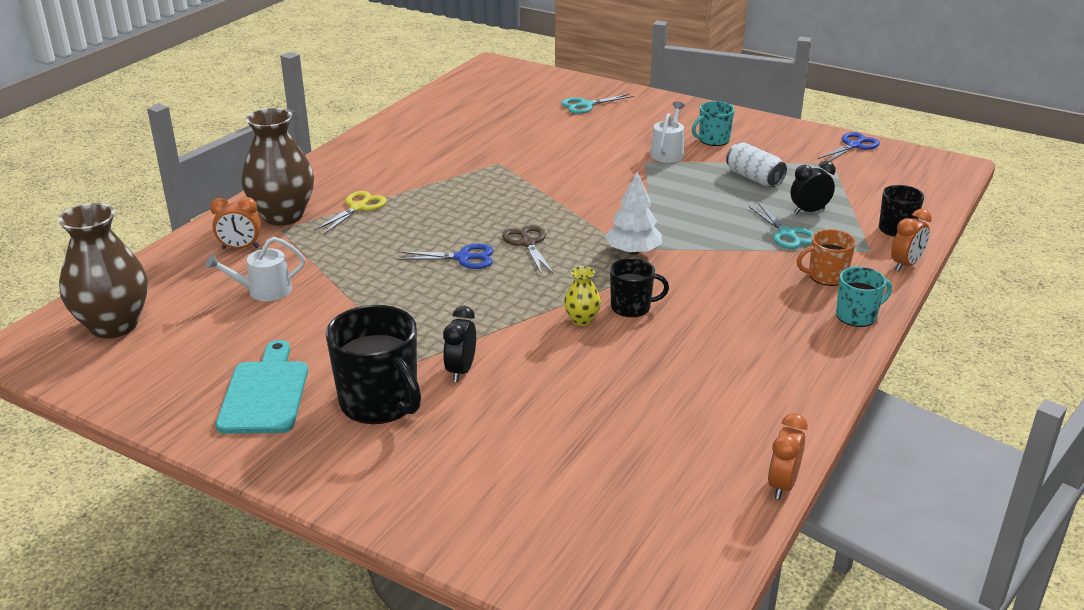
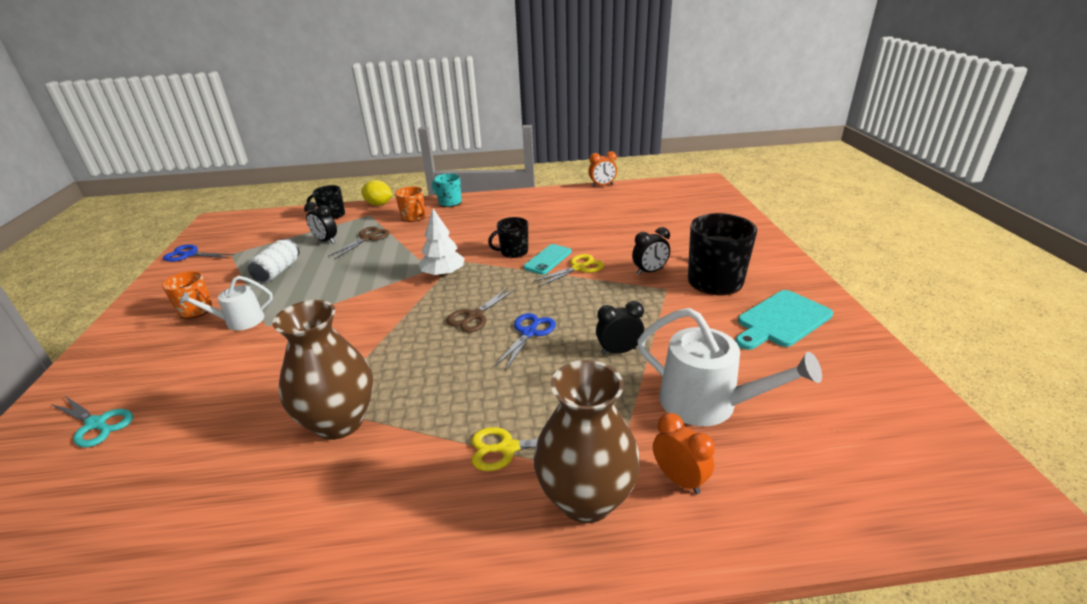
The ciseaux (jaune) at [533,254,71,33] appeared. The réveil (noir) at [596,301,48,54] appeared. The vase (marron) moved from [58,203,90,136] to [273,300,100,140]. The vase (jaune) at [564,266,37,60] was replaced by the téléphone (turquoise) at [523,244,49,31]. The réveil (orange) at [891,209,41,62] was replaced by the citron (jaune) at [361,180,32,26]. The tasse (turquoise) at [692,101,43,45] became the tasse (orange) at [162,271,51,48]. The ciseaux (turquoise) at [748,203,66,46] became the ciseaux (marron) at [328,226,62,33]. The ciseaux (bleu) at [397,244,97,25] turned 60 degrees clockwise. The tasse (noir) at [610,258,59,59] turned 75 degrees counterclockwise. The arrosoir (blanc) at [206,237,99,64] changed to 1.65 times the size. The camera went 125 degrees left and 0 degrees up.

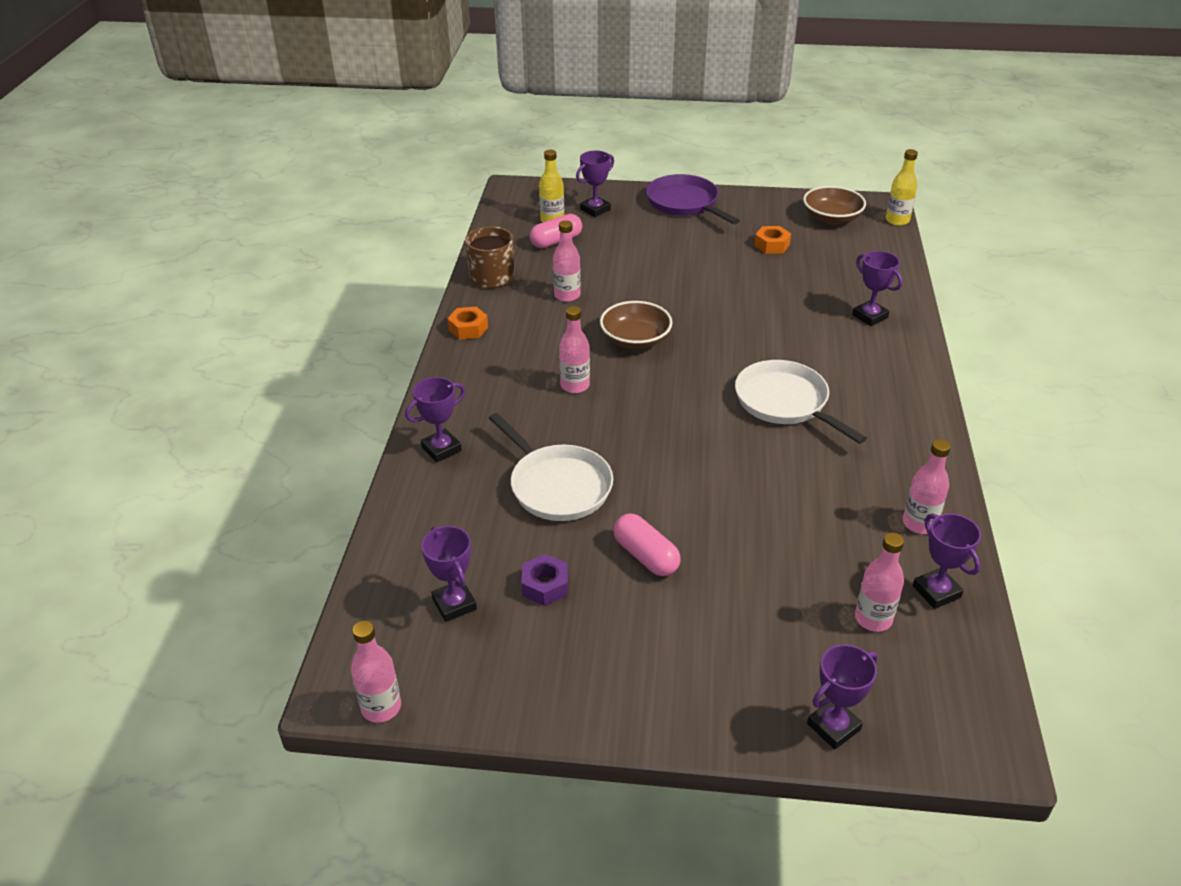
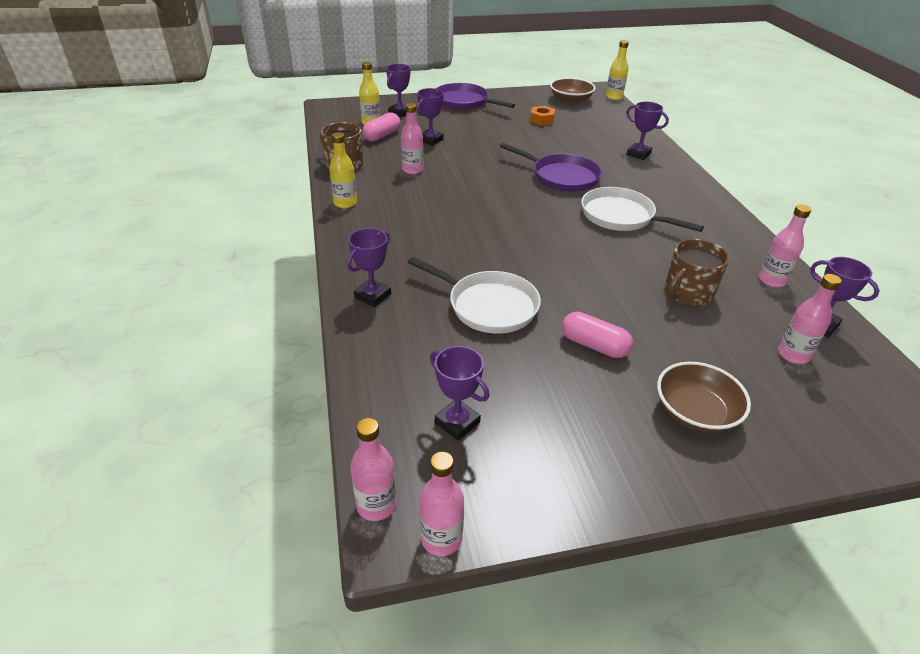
The écrou (violet) at [521,554,47,52] disappeared. The poêle (violet) at [500,143,102,49] appeared. The tasse (marron) at [665,239,64,67] appeared. The bouteille (rose) moved from [559,306,31,87] to [350,418,47,103]. The bol (marron) moved from [600,301,73,48] to [657,362,94,71]. The trophée (violet) moved from [807,644,71,105] to [417,88,27,58]. The écrou (orange) at [447,307,41,33] was replaced by the bouteille (jaune) at [329,132,28,76]. The camera went 20 degrees left and 0 degrees up.

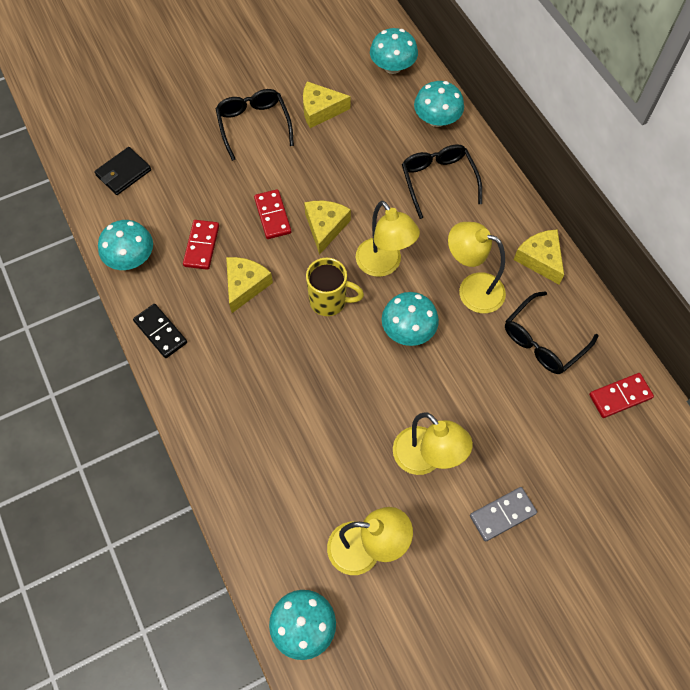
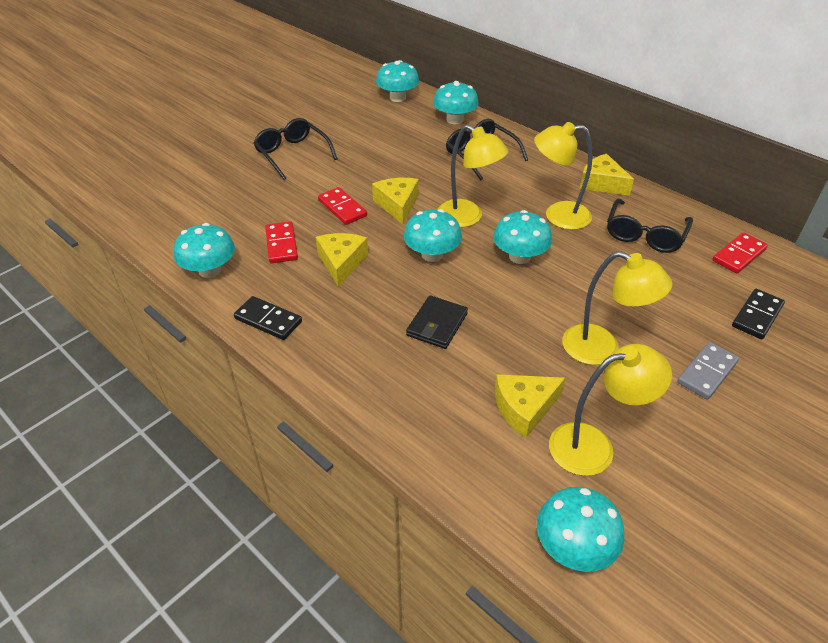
The domino (noir) at [732,289,53,50] appeared. The portefeuille (noir) moved from [94,147,57,48] to [406,295,62,54]. The fromage (jaune) moved from [303,81,47,47] to [494,374,71,64]. The tasse (jaune) at [306,258,58,58] was replaced by the champignon (turquoise) at [404,209,58,53]. The camera went 20 degrees left and 20 degrees down.

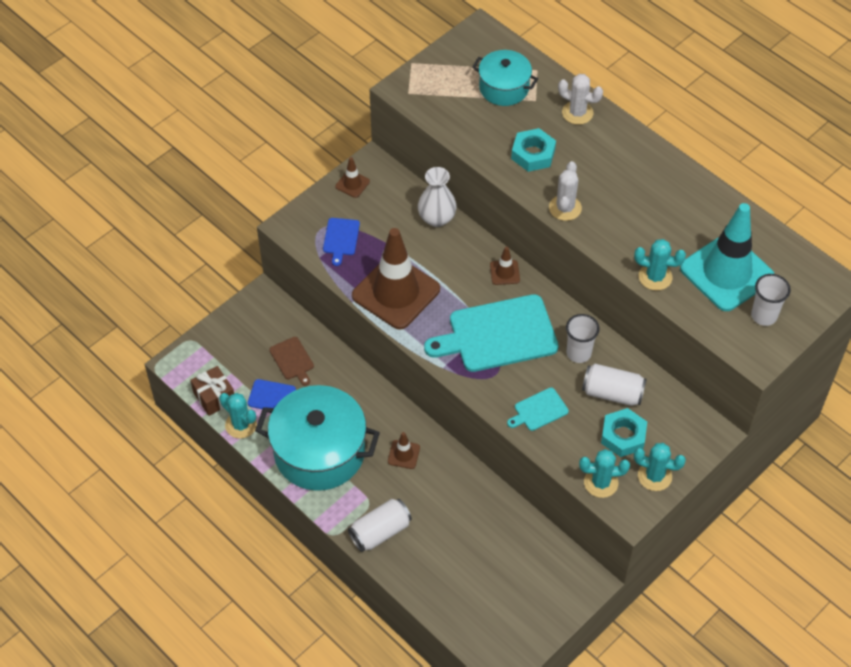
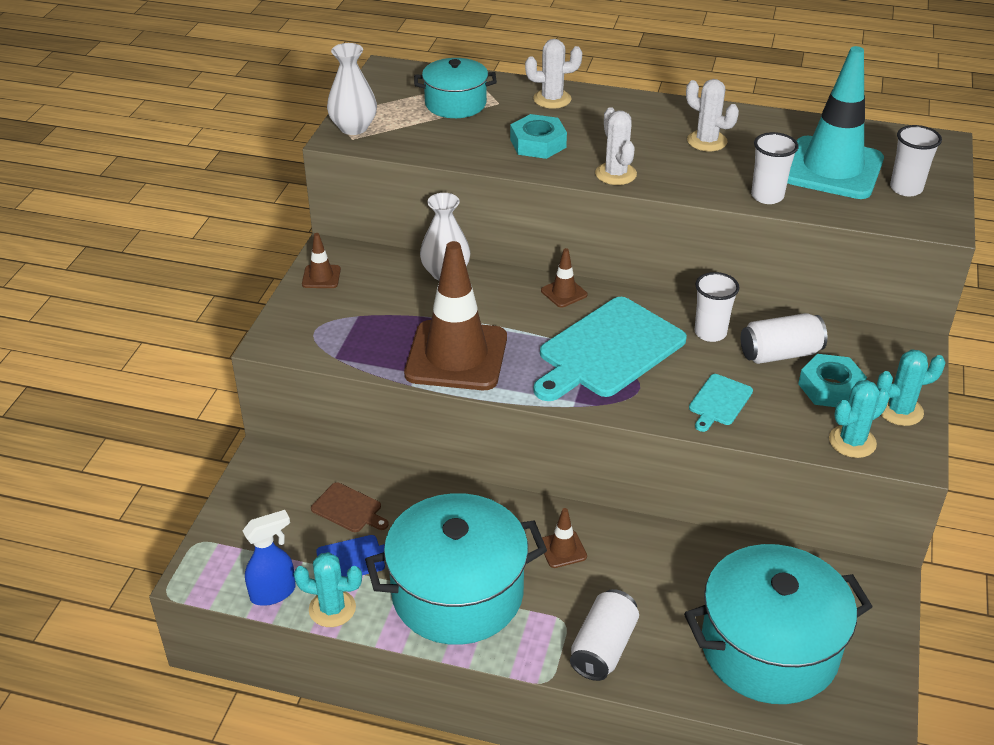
The planche à découper (bleu) at [323,218,37,48] disappeared. The vase (blanc) at [327,43,50,92] appeared. The marmite (turquoise) at [684,544,189,160] appeared. The cactus (blanc) at [686,79,53,72] appeared. The cadeau (marron) at [190,366,44,50] was replaced by the vaporisateur (bleu) at [242,510,54,96]. The cactus (turquoise) at [634,239,52,52] was replaced by the gobelet (blanc) at [751,132,48,72]. The camera went 30 degrees left and 15 degrees down.

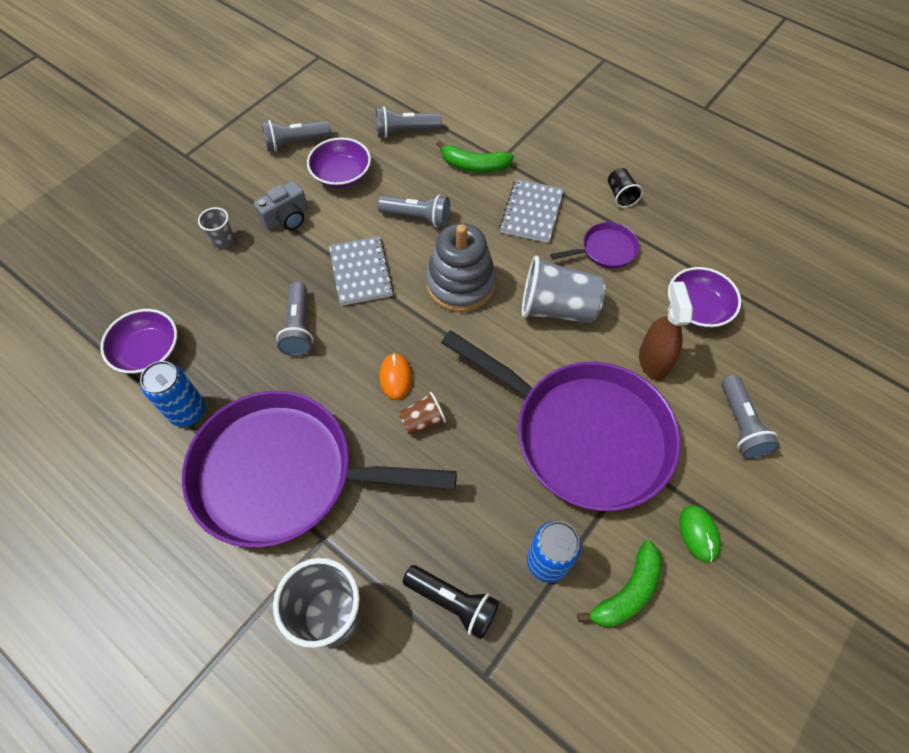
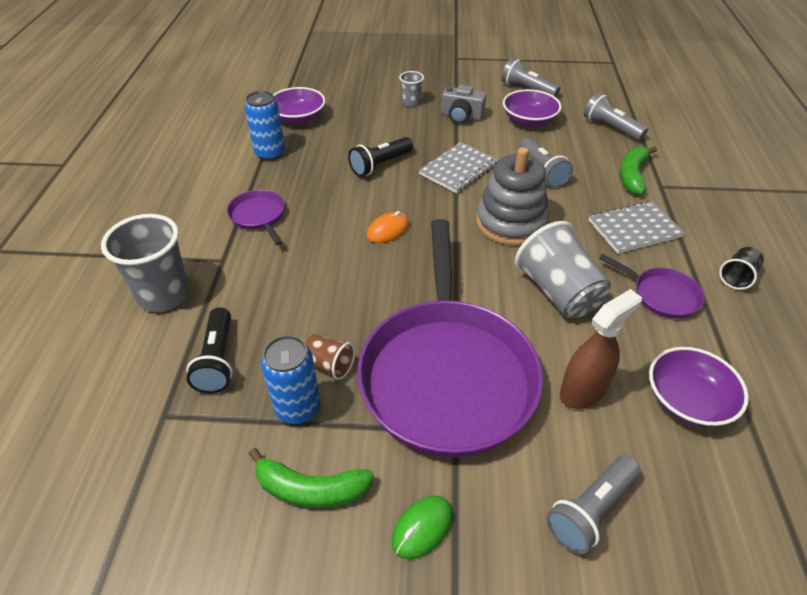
The gobelet (marron) moved from [399,392,47,43] to [304,334,51,46]. The lampe de poche (gris) at [276,282,37,74] became the lampe de poche (noir) at [348,137,65,40]. The banane (vert) at [436,141,78,32] turned 45 degrees clockwise. The poêle (violet) at [182,391,275,157] changed to 0.41 times the size. The camera went 55 degrees right and 15 degrees down.

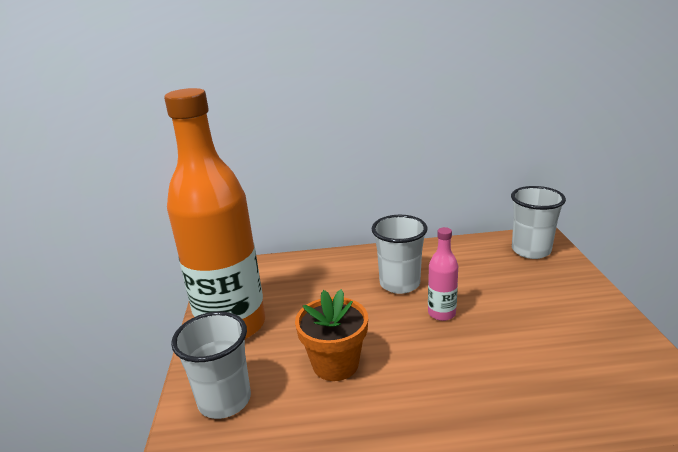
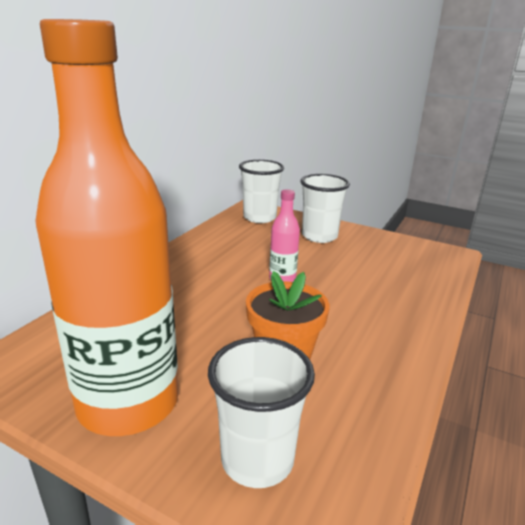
The gobelet (blanc) moved from [372,215,56,79] to [300,174,50,69]. The camera went 60 degrees left and 0 degrees up.

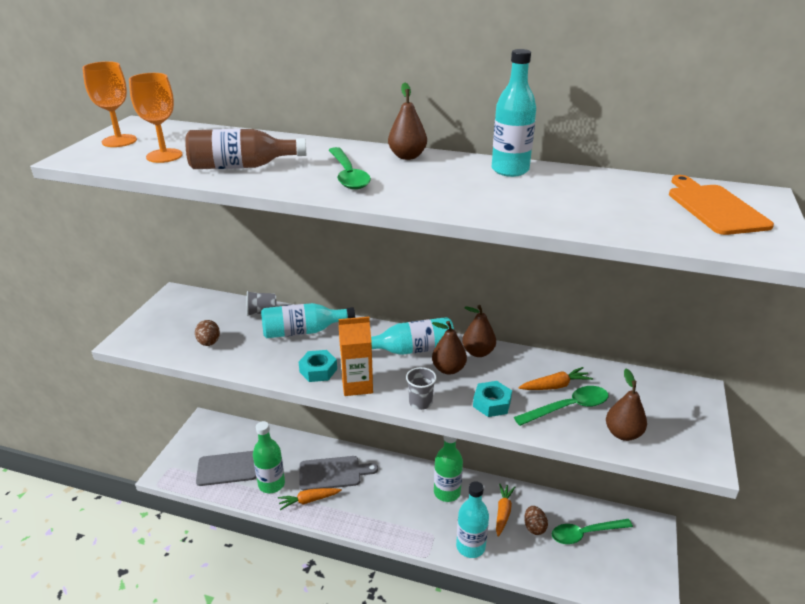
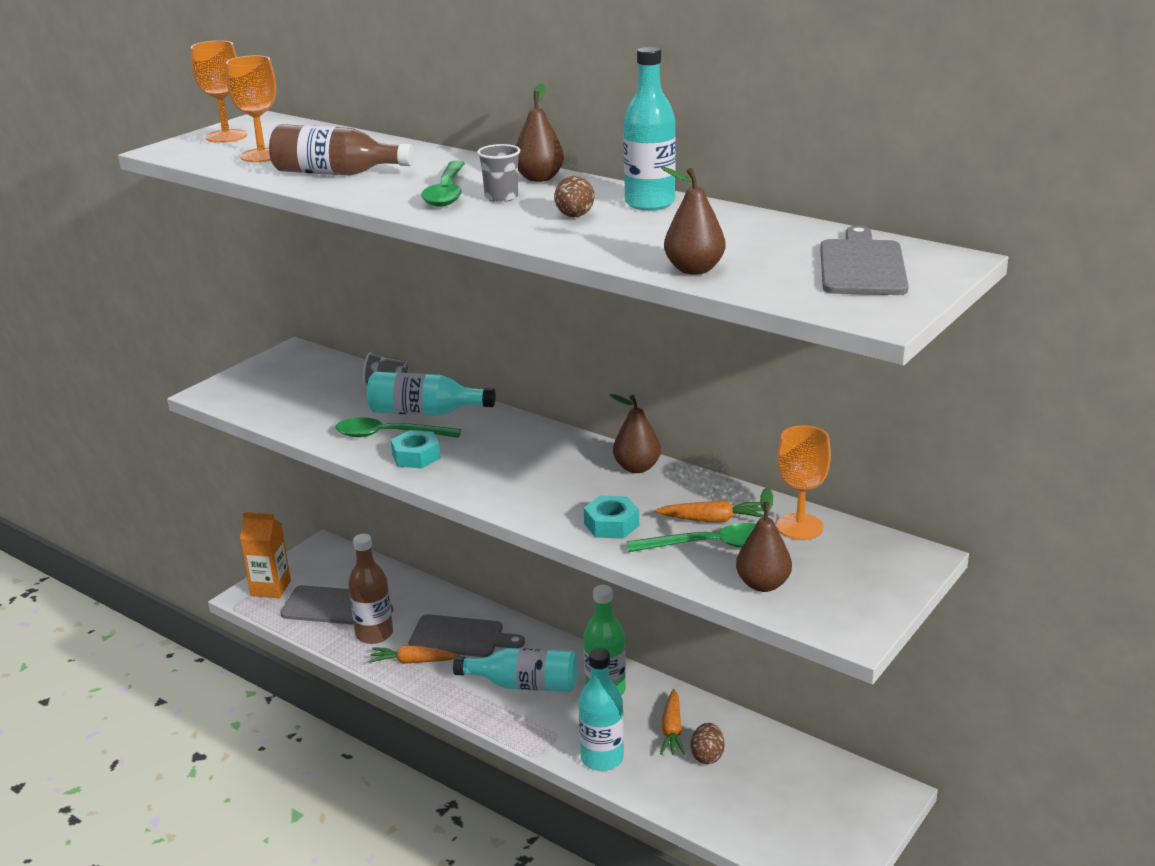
The verre à pied (orange) at [776,426,55,114] appeared. The œuf (marron) moved from [195,320,25,26] to [554,176,40,41]. The brique de lait (orange) moved from [339,317,34,79] to [240,512,51,86]. The bouteille (turquoise) moved from [371,317,83,38] to [453,648,125,44]. The gobelet (gris) moved from [406,367,31,43] to [477,144,43,58]. The poire (marron) moved from [432,321,35,54] to [661,167,65,108]. The cuillère (vert) moved from [552,519,81,25] to [336,417,125,21]. The bouteille (vert) at [253,421,32,72] became the bouteille (marron) at [348,534,45,110]. The planche à découper (orange) at [669,175,105,60] became the planche à découper (gris) at [820,226,89,69]. The carotte (orange) at [496,484,19,53] turned 150 degrees clockwise. The camera went 20 degrees right and 5 degrees down.

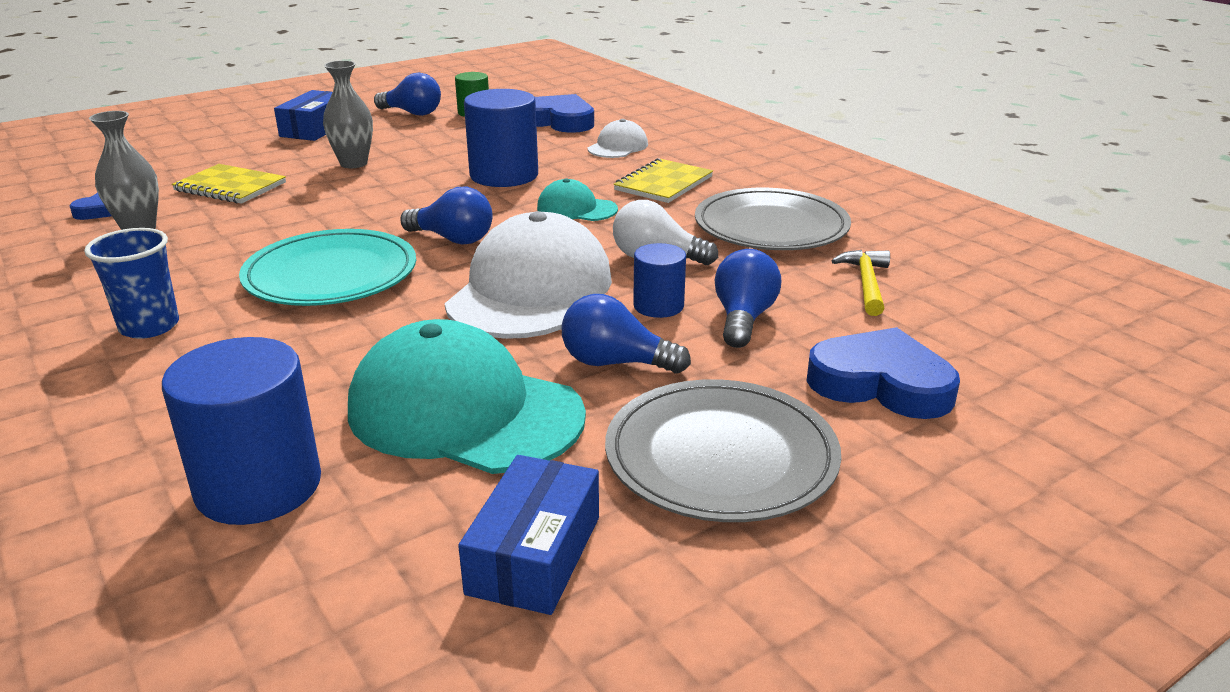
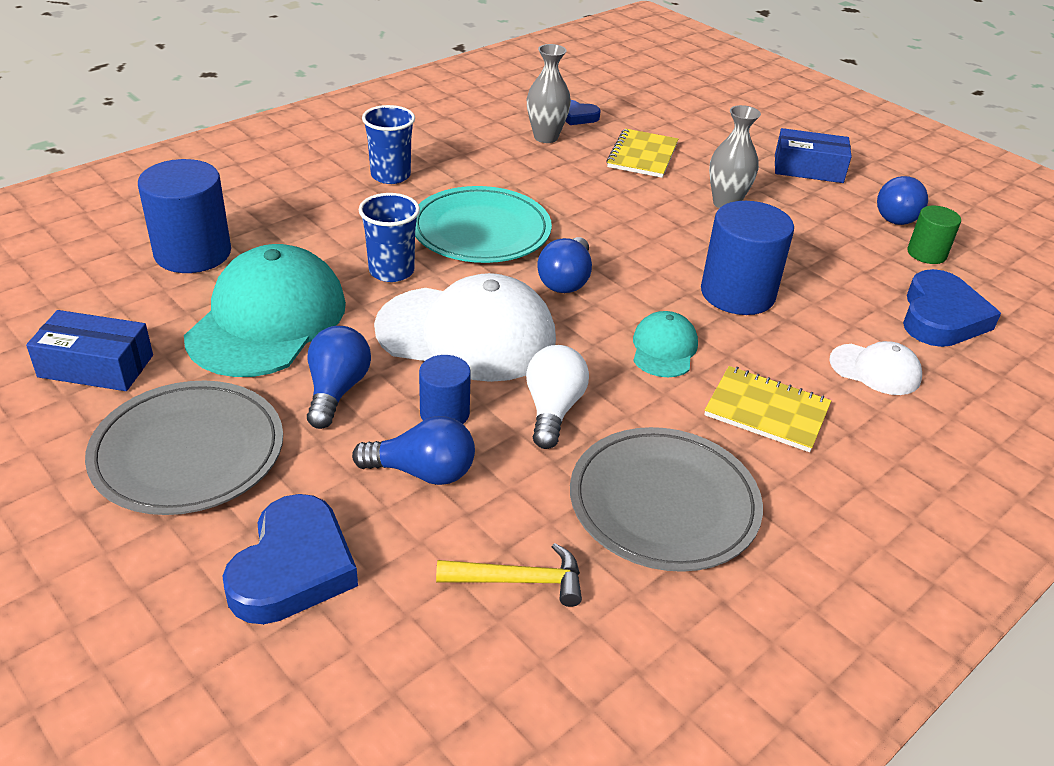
The gobelet (bleu) at [359,193,61,89] appeared. The camera went 80 degrees right and 10 degrees up.

